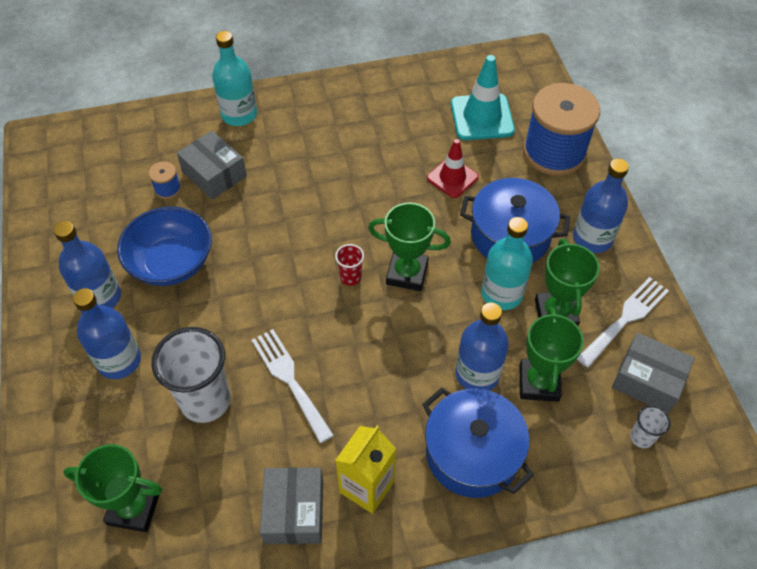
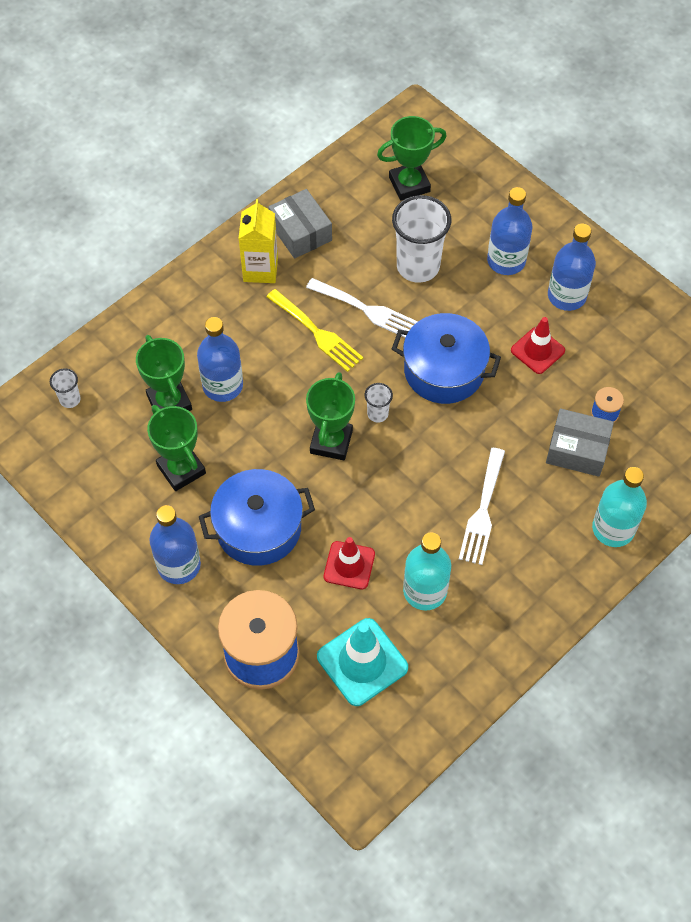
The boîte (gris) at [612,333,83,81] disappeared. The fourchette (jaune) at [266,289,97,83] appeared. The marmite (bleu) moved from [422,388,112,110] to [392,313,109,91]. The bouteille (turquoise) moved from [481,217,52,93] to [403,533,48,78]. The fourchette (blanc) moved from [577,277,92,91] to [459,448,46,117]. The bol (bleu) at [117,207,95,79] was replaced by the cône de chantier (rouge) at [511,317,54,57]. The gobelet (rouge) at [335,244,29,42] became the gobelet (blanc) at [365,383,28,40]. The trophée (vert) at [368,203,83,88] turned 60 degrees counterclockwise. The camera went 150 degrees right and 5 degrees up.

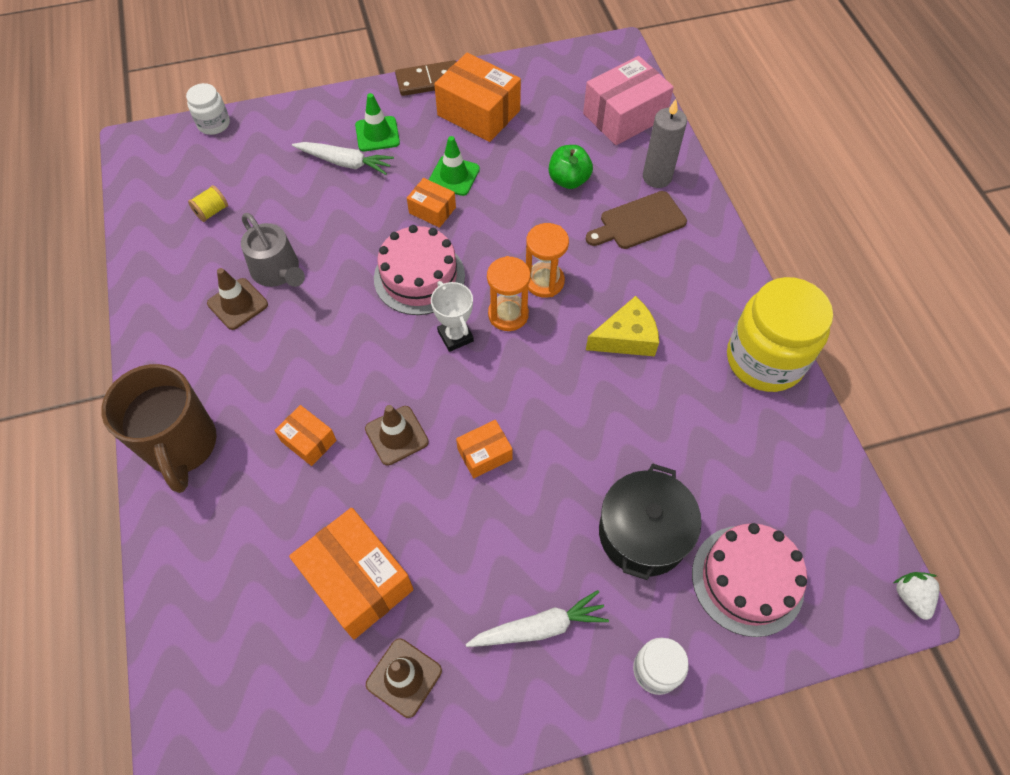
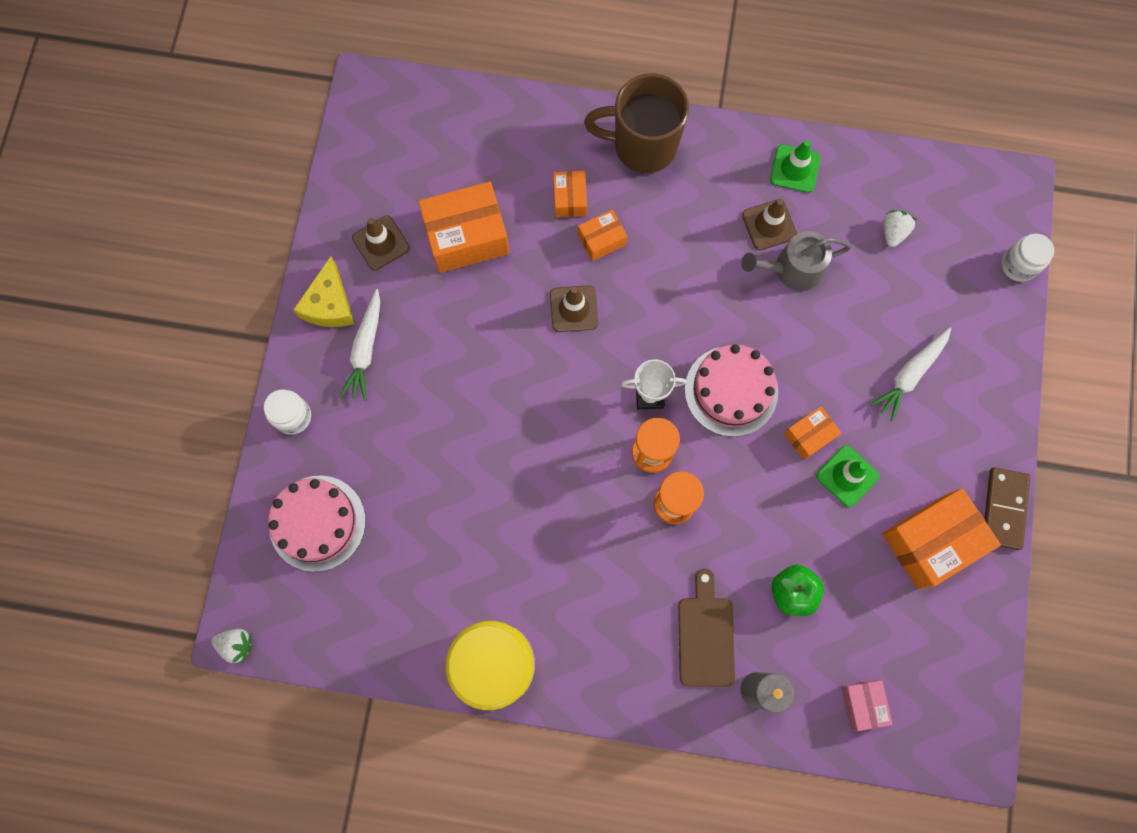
The marmite (noir) at [599,463,103,117] disappeared. The cône de chantier (vert) moved from [355,93,45,58] to [770,140,51,53]. The boîte (orange) moved from [456,420,57,58] to [553,171,34,47]. The fromage (jaune) moved from [586,296,73,60] to [293,256,61,71]. The bobine (jaune) at [188,185,40,37] was replaced by the fraise (blanc) at [883,210,34,37]. The boîte (rose) at [583,56,91,89] changed to 0.53 times the size. The camera went 115 degrees right and 15 degrees up.

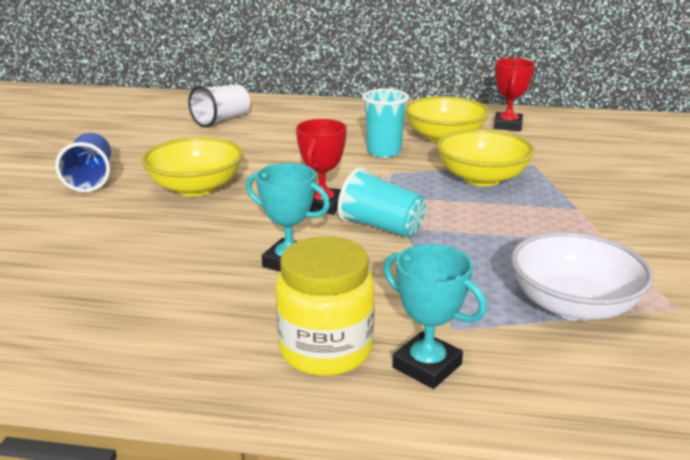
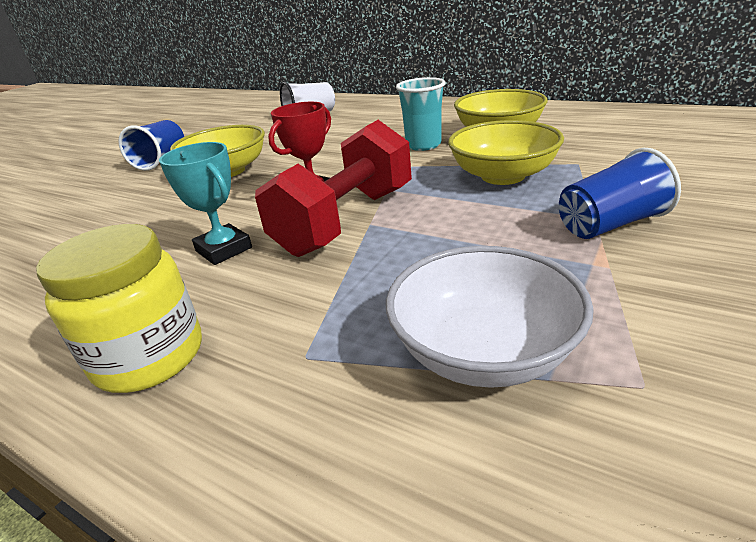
The trophée (turquoise) at [383,244,104,145] disappeared. The trophée (rouge) at [494,58,41,73] disappeared. The gobelet (bleu) at [559,148,122,91] appeared. The gobelet (turquoise) at [338,167,88,71] was replaced by the haltère (rouge) at [255,120,157,137]. The camera went 25 degrees right and 5 degrees up.

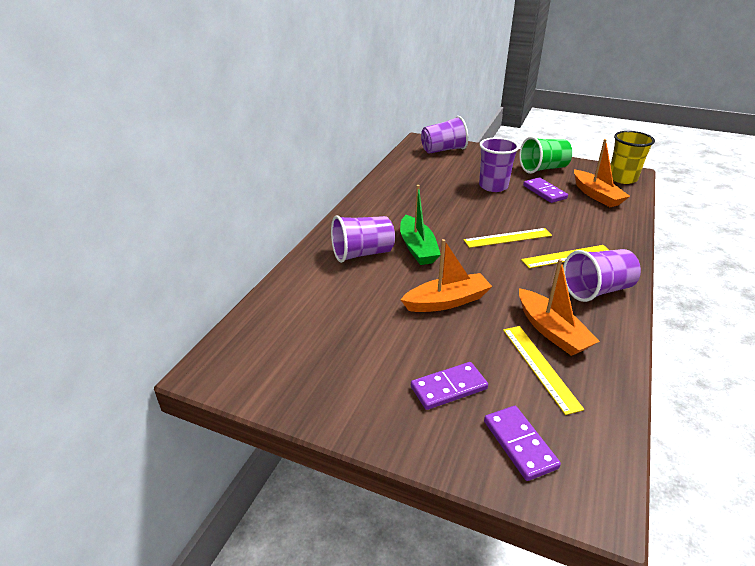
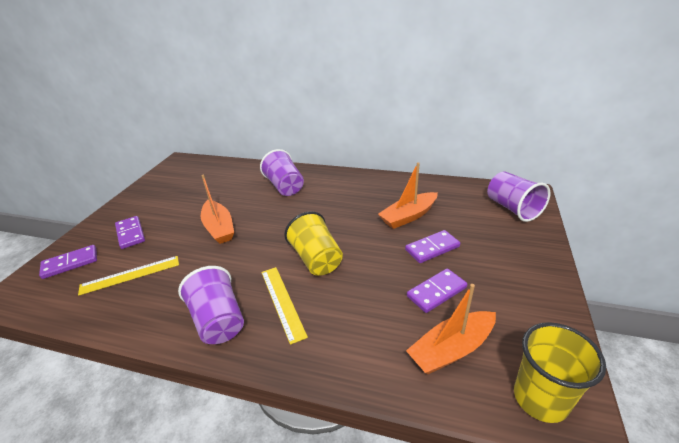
The bateau (vert) at [400,185,41,80] disappeared. The gobelet (vert) at [519,137,53,37] disappeared. The bateau (orange) moved from [519,259,81,97] to [378,162,60,67]. The règle (jaune) at [464,228,88,20] was replaced by the gobelet (jaune) at [284,211,59,65]. The gobelet (violet) at [479,137,40,55] was replaced by the domino (violet) at [405,230,55,33]. The camera went 85 degrees right and 0 degrees up.

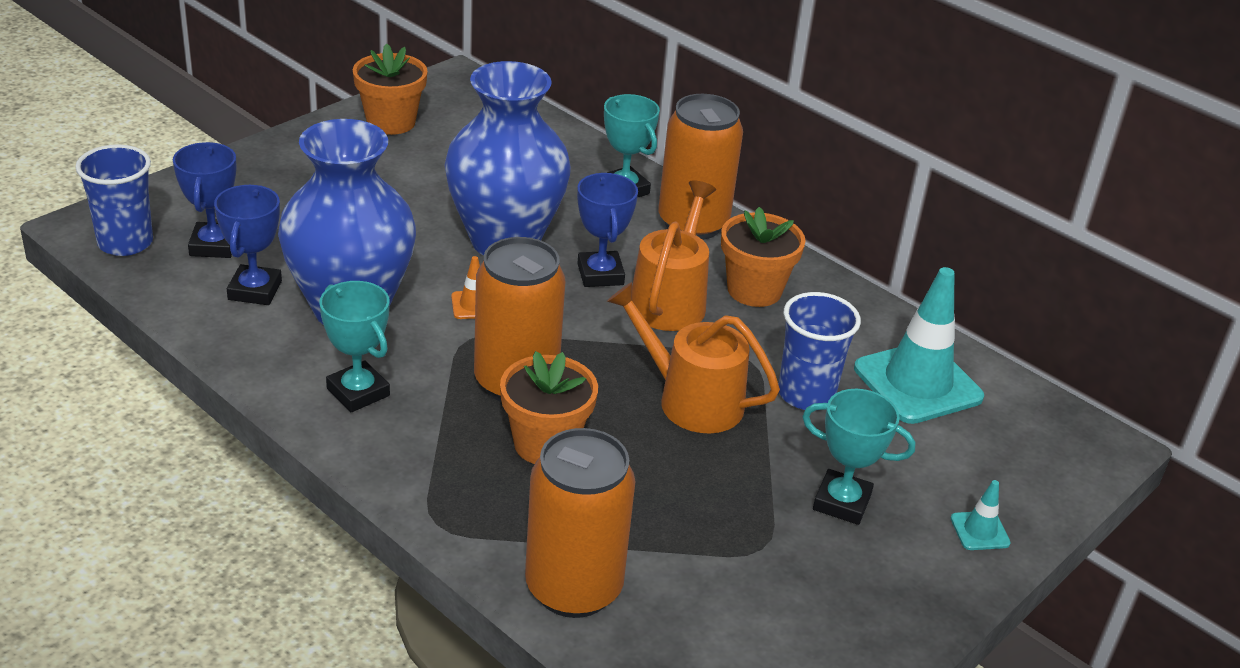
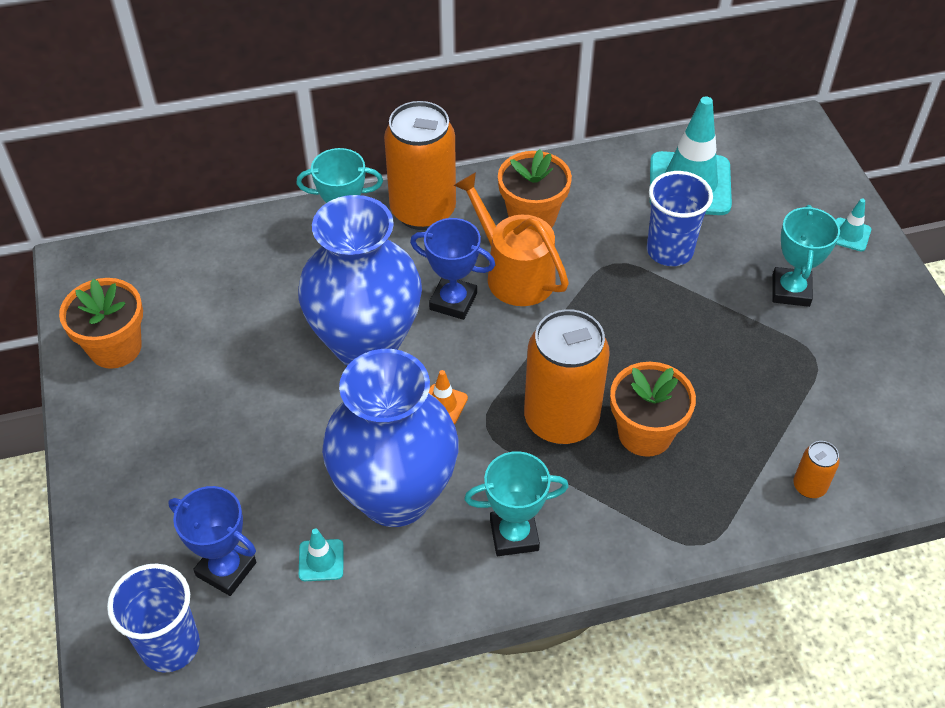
The arrosoir (orange) at [607,282,173,151] disappeared. The trophée (bleu) at [214,185,68,120] was replaced by the cône de chantier (turquoise) at [299,528,45,53]. The trophée (turquoise) at [802,389,113,136] turned 45 degrees counterclockwise. The canette (orange) at [525,428,110,190] changed to 0.44 times the size. The camera went 55 degrees left and 15 degrees up.

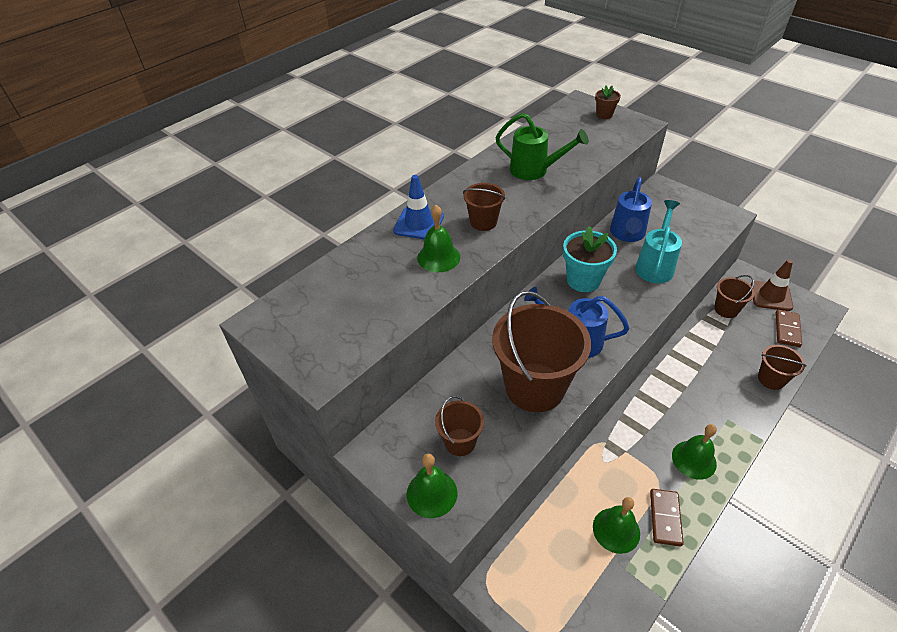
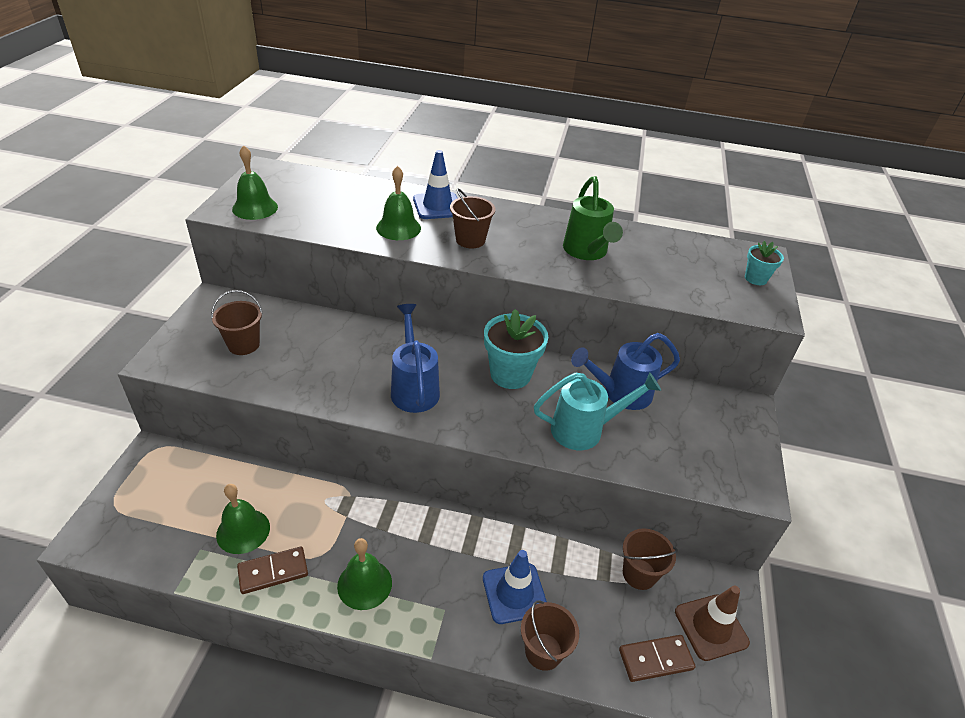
The seau (marron) at [492,291,99,121] disappeared. The cône de chantier (bleu) at [483,550,64,74] appeared. The cloche (vert) moved from [407,454,50,64] to [232,145,46,75]. The pot de fleurs (marron) at [595,86,26,33] became the pot de fleurs (turquoise) at [745,241,39,44]. The camera went 55 degrees right and 5 degrees down.

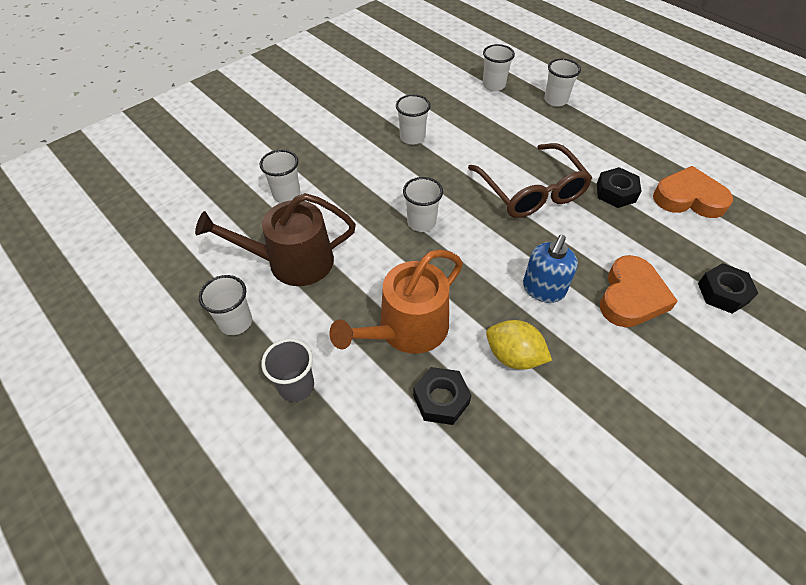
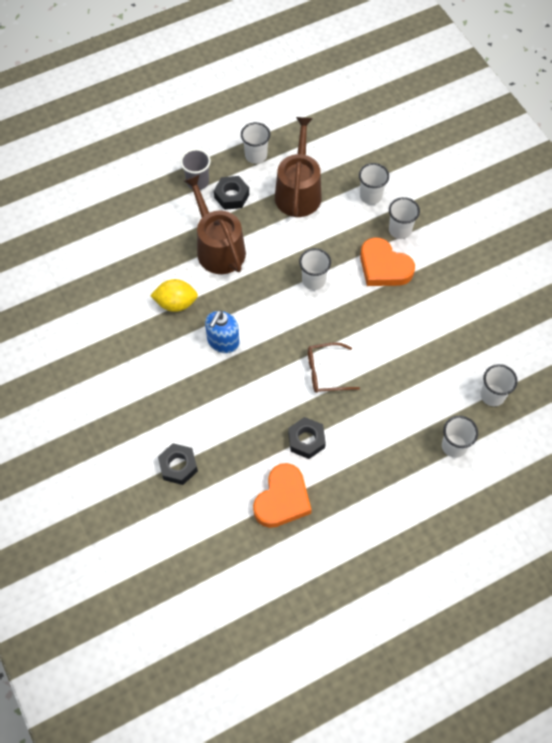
The gobelet (blanc) moved from [396,94,35,51] to [389,197,31,42]. The écrou (noir) moved from [413,367,59,58] to [214,176,35,34]. The cœur (orange) moved from [600,255,78,72] to [360,237,55,49]. The arrosoir (orange) at [329,250,134,104] became the arrosoir (marron) at [184,174,62,100]. The citron (jaune) at [486,320,66,50] turned 45 degrees clockwise. The distributeur de savon (bleu) at [523,235,55,68] turned 105 degrees counterclockwise. The lunettes (marron) at [468,143,124,75] changed to 0.60 times the size. The camera went 105 degrees right and 10 degrees up.

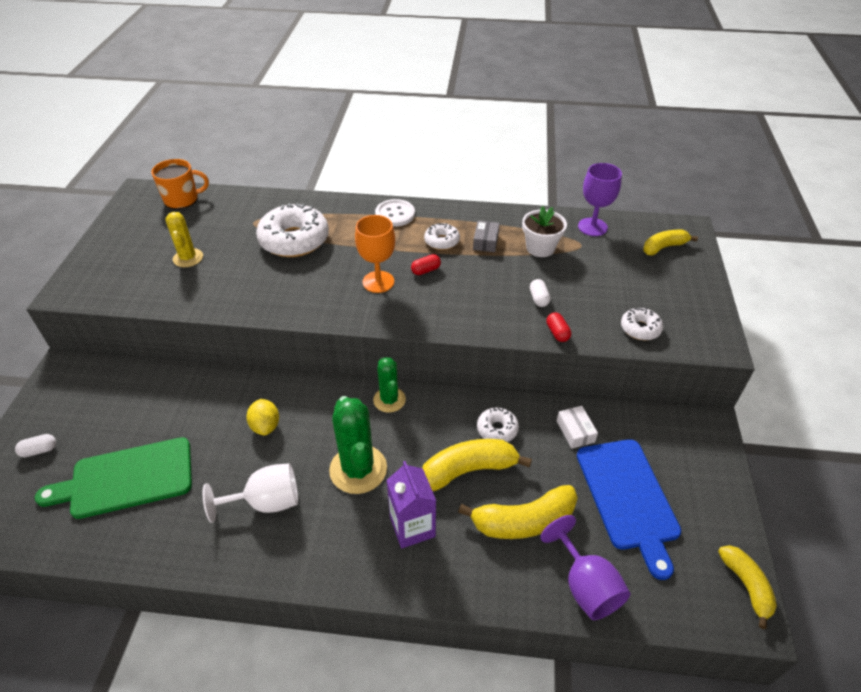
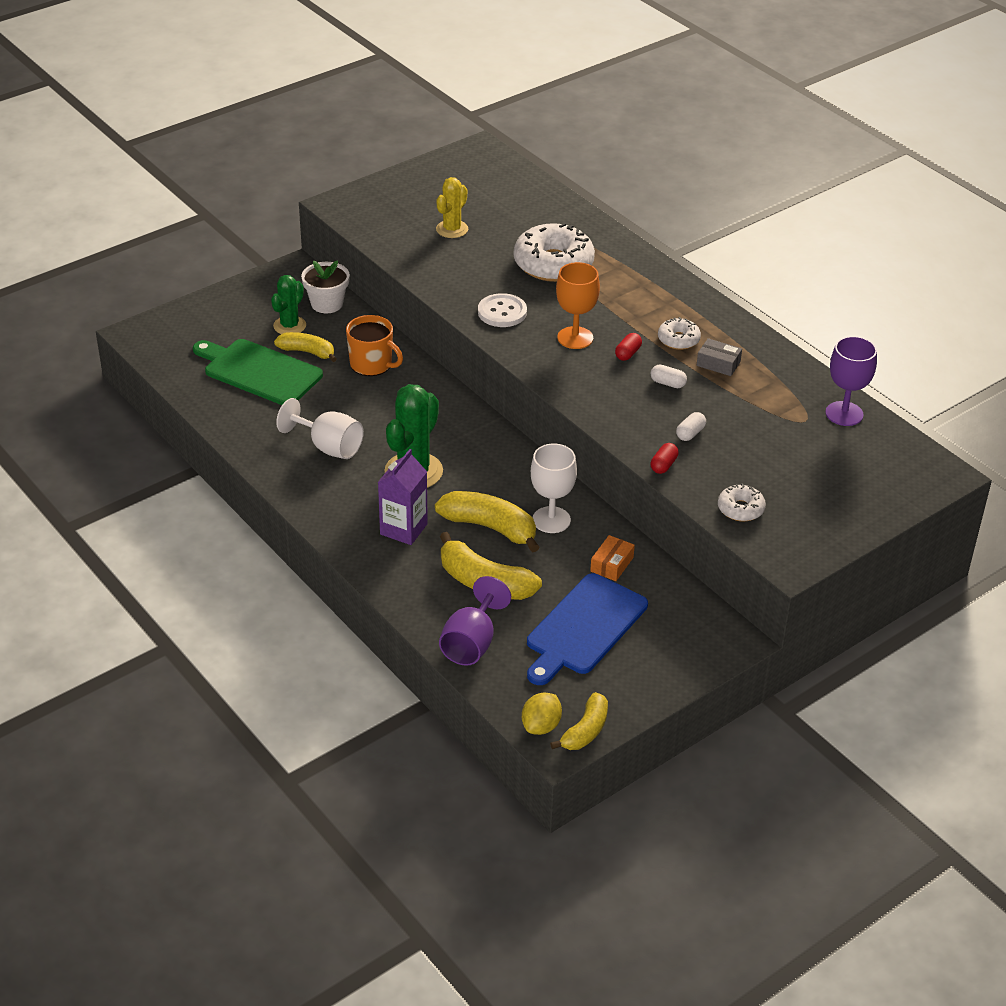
The gélule (blanc) moved from [15,434,41,23] to [651,364,36,24]. The tasse (orange) moved from [151,159,58,50] to [346,315,57,61]. The citron (jaune) moved from [246,399,33,37] to [522,693,40,42]. The cactus (vert) moved from [373,357,33,56] to [271,275,35,59]. The bouton (blanc) moved from [375,199,40,28] to [478,293,49,34]. The pot de fleurs (blanc) moved from [522,206,45,51] to [301,260,49,53]. The banane (jaune) moved from [643,229,55,27] to [274,332,63,30]. The beignet (blanc) at [477,407,42,35] was replaced by the verre à pied (blanc) at [531,443,46,90]. The boîte (blanc) at [557,406,41,43] became the boîte (orange) at [590,535,45,46]. The gélule (rouge) at [411,254,30,21] turned 75 degrees counterclockwise. The boîte (gris) at [473,221,27,31] turned 60 degrees clockwise. The camera went 45 degrees right and 5 degrees down.

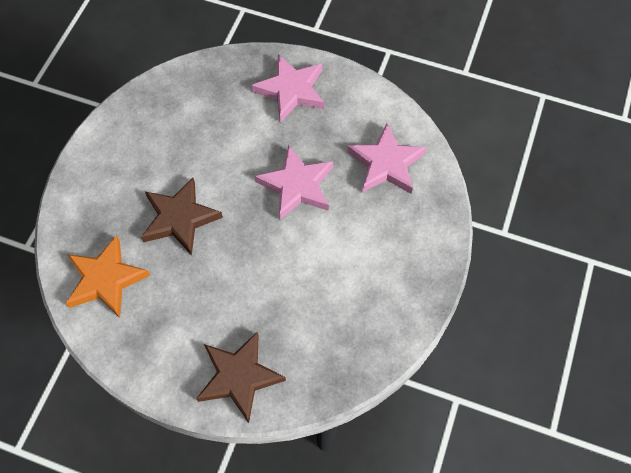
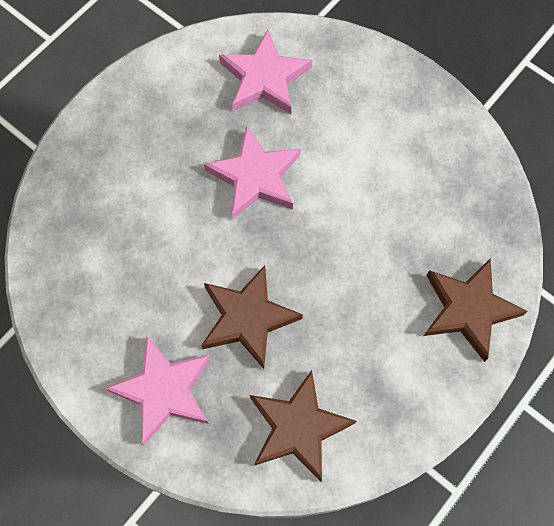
The étoile (rose) moved from [251,54,73,69] to [105,336,105,109]. The étoile (orange) at [65,235,85,83] became the étoile (marron) at [250,370,106,112]. The camera went 70 degrees left and 5 degrees up.

